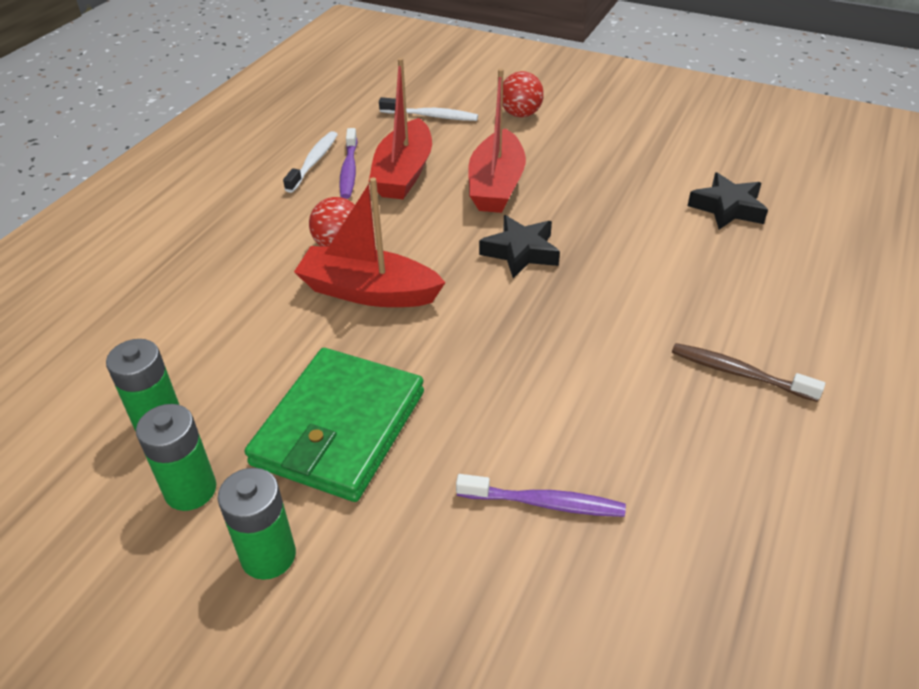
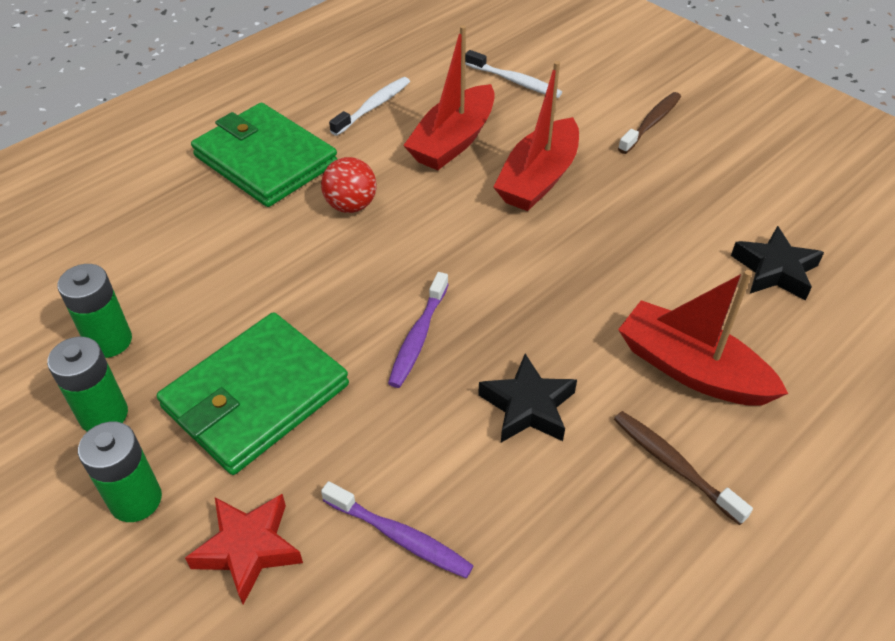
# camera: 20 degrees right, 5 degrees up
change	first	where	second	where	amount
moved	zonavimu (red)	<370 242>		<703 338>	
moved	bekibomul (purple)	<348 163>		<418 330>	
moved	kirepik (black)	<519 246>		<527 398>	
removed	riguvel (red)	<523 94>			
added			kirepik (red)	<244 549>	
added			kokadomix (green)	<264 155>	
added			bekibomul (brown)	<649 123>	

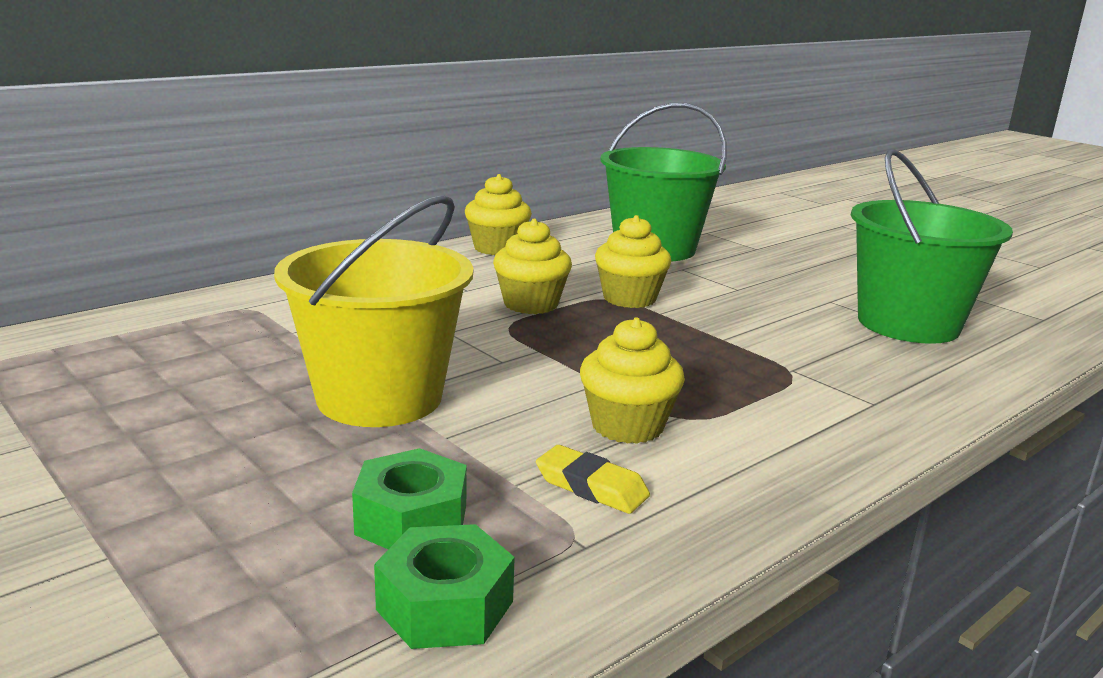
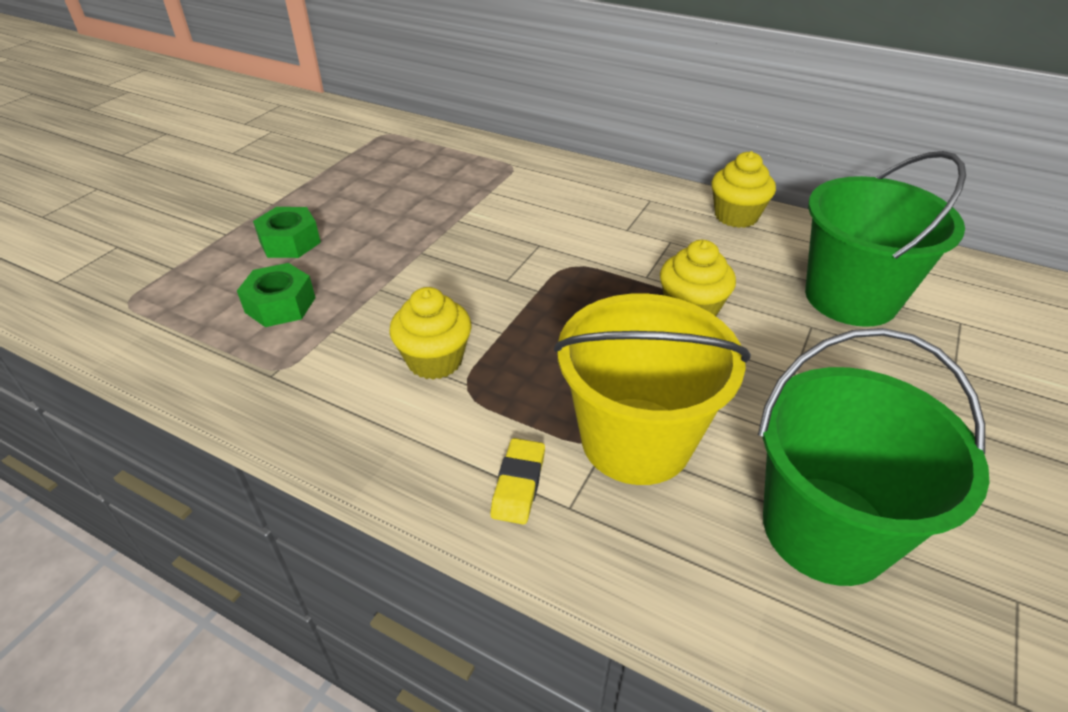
# camera: 70 degrees right, 20 degrees up
change	first	where	second	where	amount
moved	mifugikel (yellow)	<373 311>		<652 389>	
moved	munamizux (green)	<444 586>		<287 232>	
removed	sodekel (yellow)	<532 266>			
moved	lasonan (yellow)	<593 479>		<517 481>	

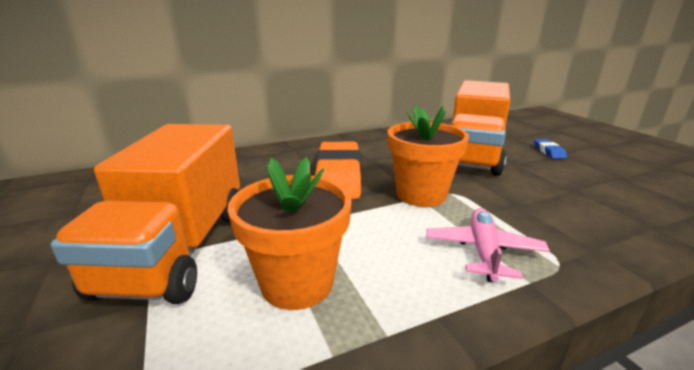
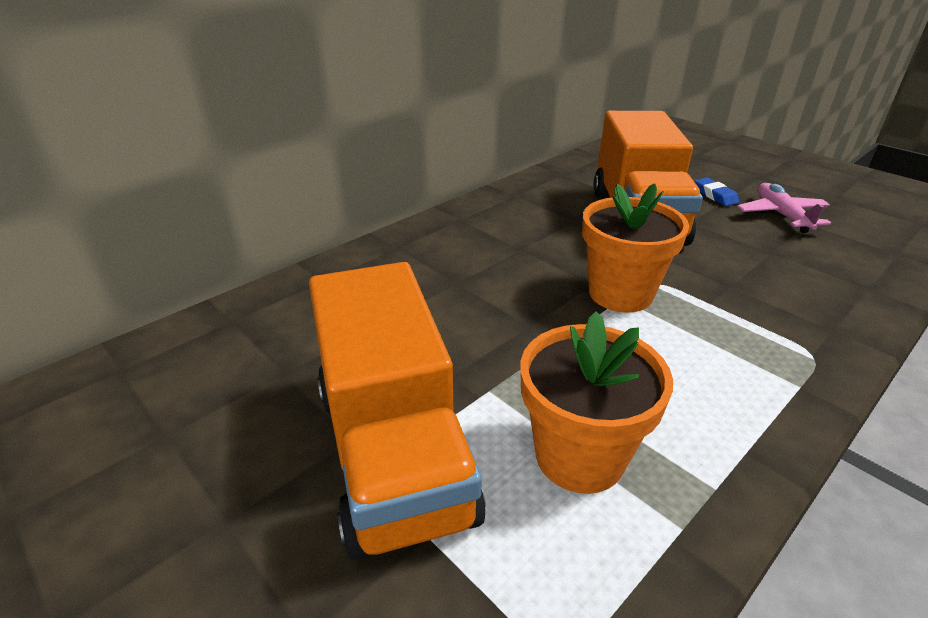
# camera: 20 degrees left, 10 degrees up
change	first	where	second	where	amount
removed	lasonan (orange)	<338 170>			
moved	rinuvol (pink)	<488 245>		<784 208>	

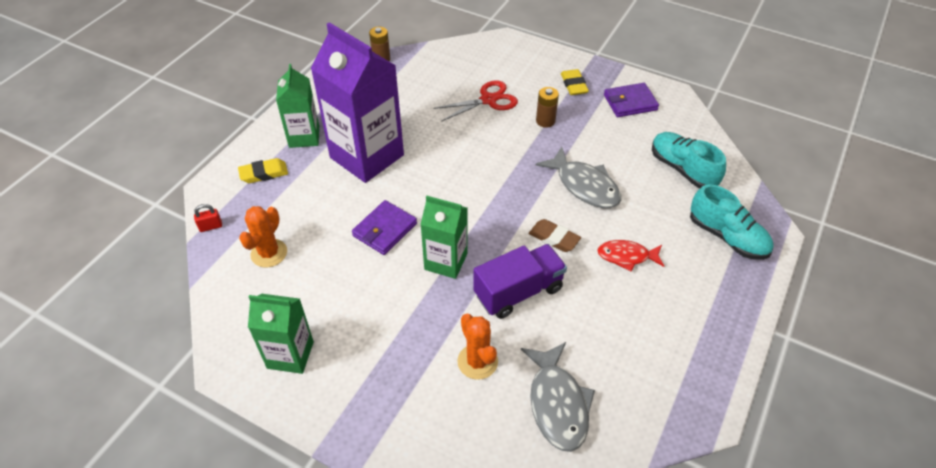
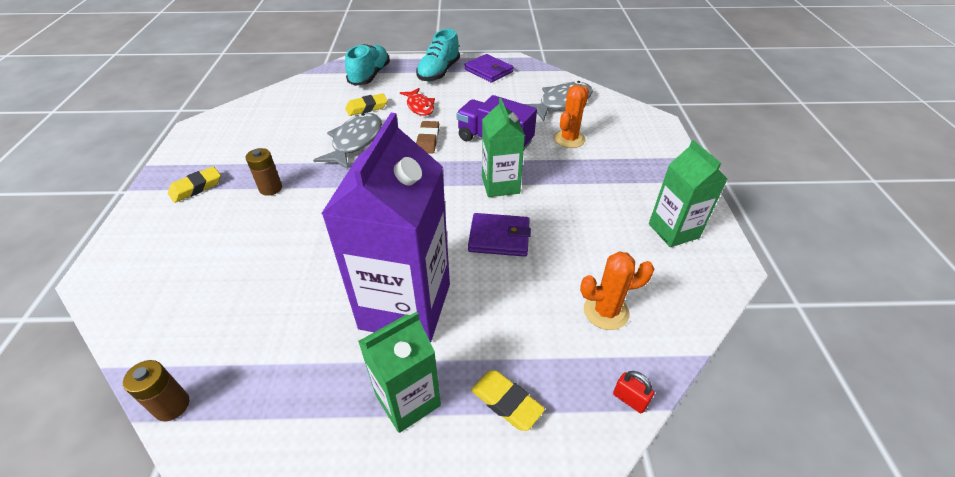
# camera: 120 degrees left, 5 degrees down
change	first	where	second	where	amount
removed	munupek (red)	<475 101>			
moved	kokadomix (purple)	<631 100>		<489 68>	
moved	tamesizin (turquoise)	<689 160>		<438 55>	
added			lasonan (yellow)	<366 104>	

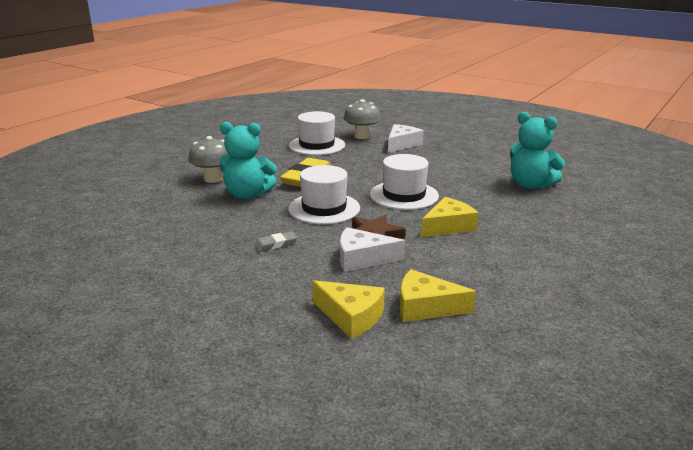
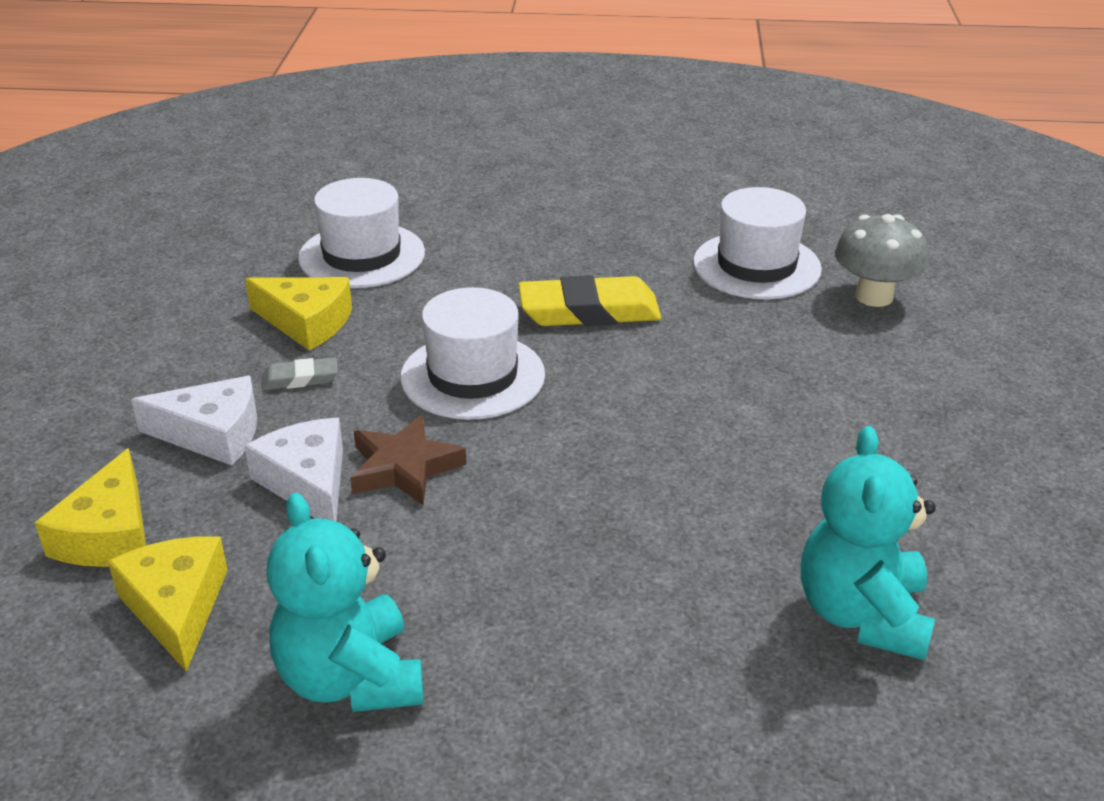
# camera: 60 degrees right, 10 degrees up
change	first	where	second	where	amount
removed	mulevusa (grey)	<208 159>			
moved	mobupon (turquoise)	<248 161>		<345 602>	
turned	lasonan (grey)	<276 241>		<300 373>	45 degrees counterclockwise
moved	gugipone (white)	<404 182>		<361 233>	
moved	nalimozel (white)	<406 138>		<194 420>	
moved	nalimozel (yellow)	<450 217>		<298 313>	

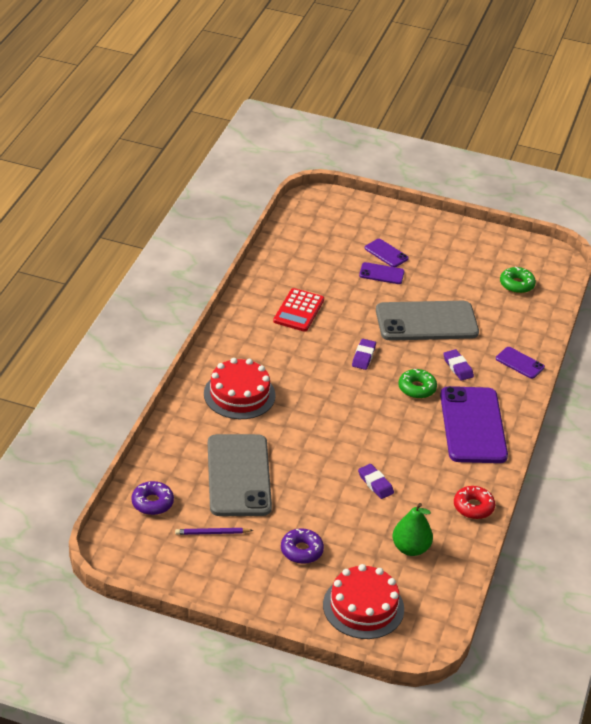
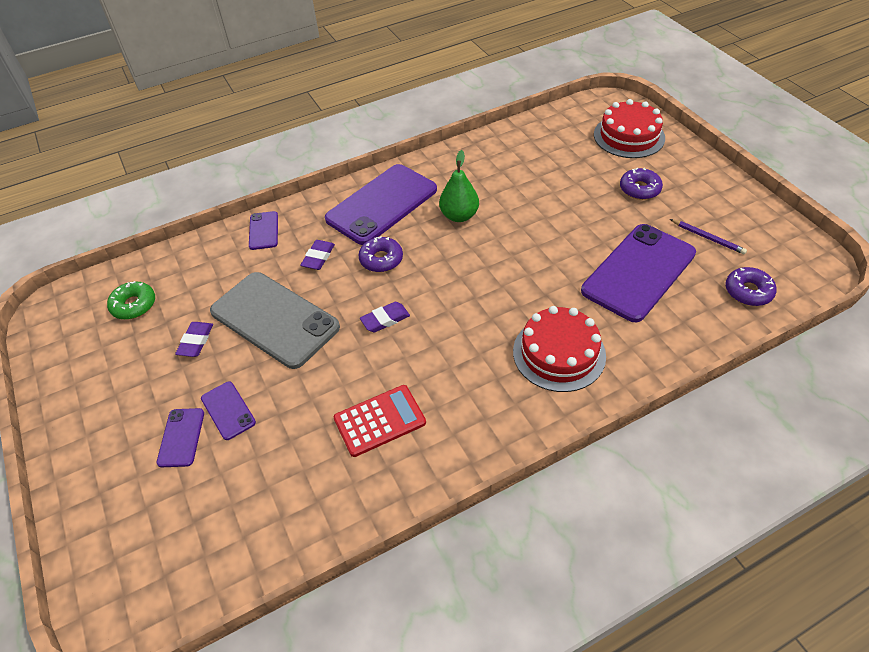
# camera: 130 degrees left, 10 degrees up
change	first	where	second	where	amount
recoloured	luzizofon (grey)	<240 475>	luzizofon (purple)	<638 273>	
moved	lasonan (purple)	<376 481>		<194 339>	
moved	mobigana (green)	<413 529>		<459 186>	
recoloured	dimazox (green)	<417 384>	dimazox (purple)	<380 254>	
removed	dimazox (red)	<474 502>			

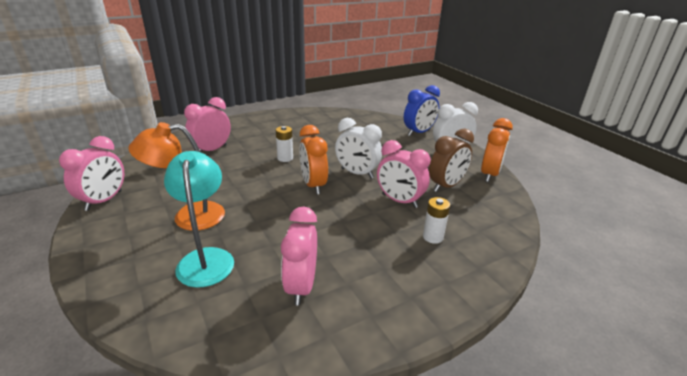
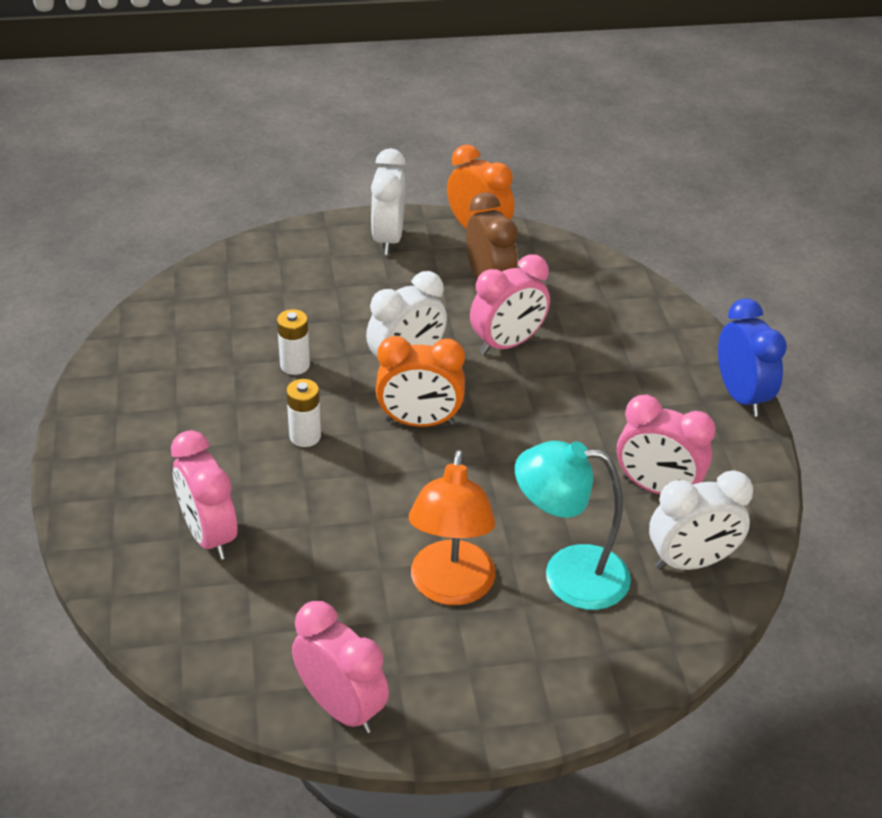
# camera: 70 degrees left, 10 degrees up
change	first	where	second	where	amount
moved	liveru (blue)	<422 110>		<752 358>	
moved	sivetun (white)	<436 220>		<293 342>	
added			liveru (white)	<701 520>	

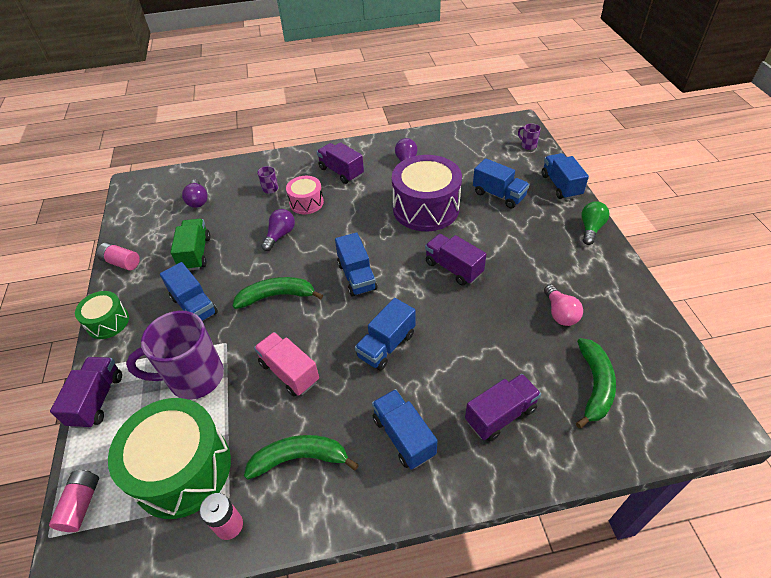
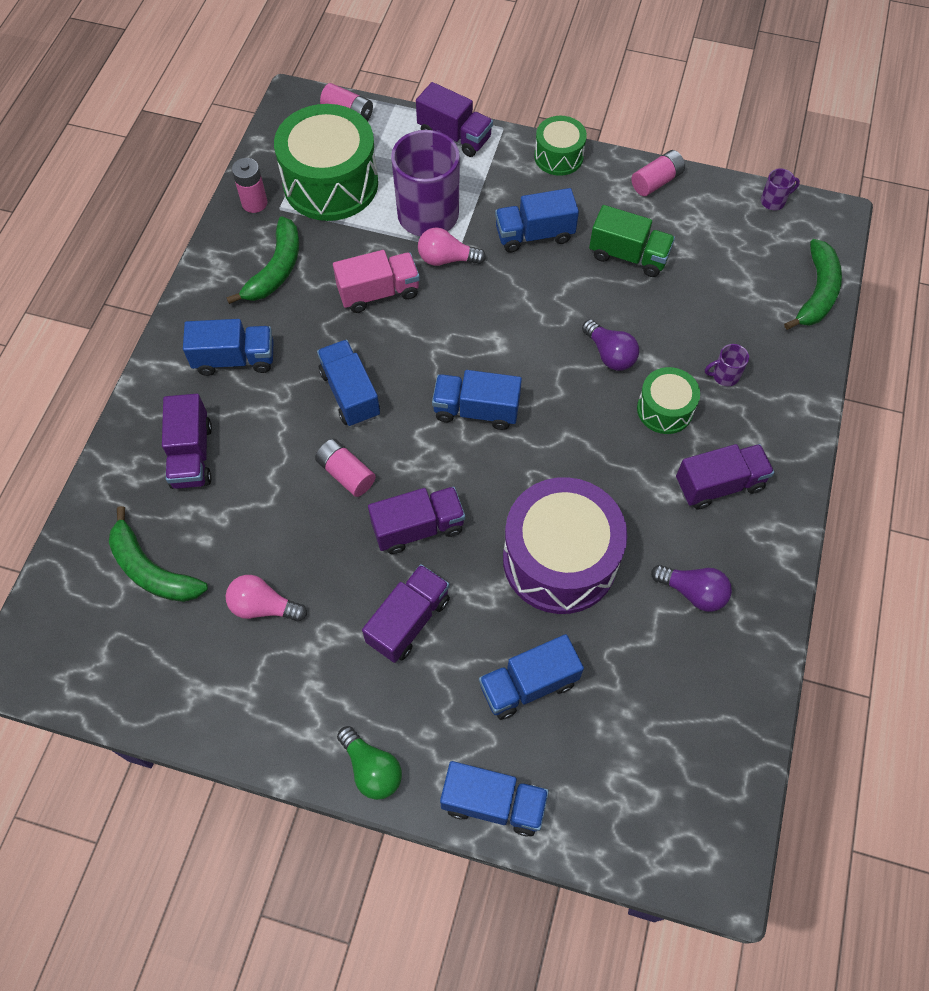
# camera: 115 degrees right, 15 degrees up
change	first	where	second	where	amount
removed	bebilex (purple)	<195 194>			
moved	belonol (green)	<277 293>		<813 284>	
recoloured	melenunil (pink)	<305 195>	melenunil (green)	<668 400>	
moved	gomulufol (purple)	<529 136>		<780 189>	
added			sivetun (pink)	<345 468>	
added			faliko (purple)	<406 613>	
added			bebilex (pink)	<452 246>	

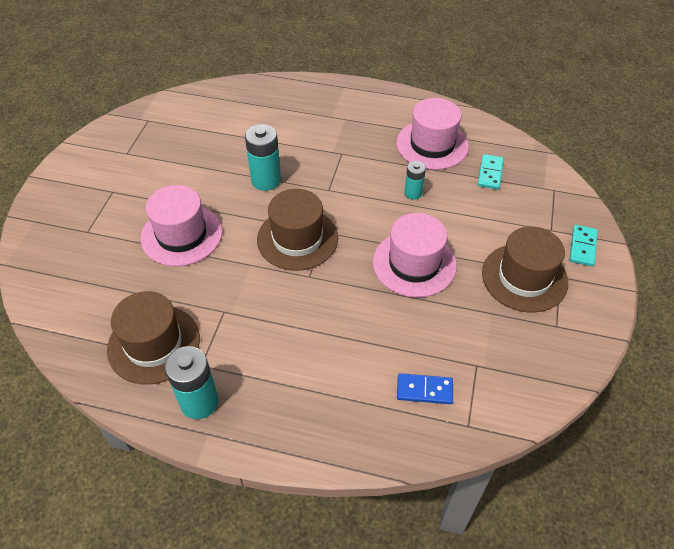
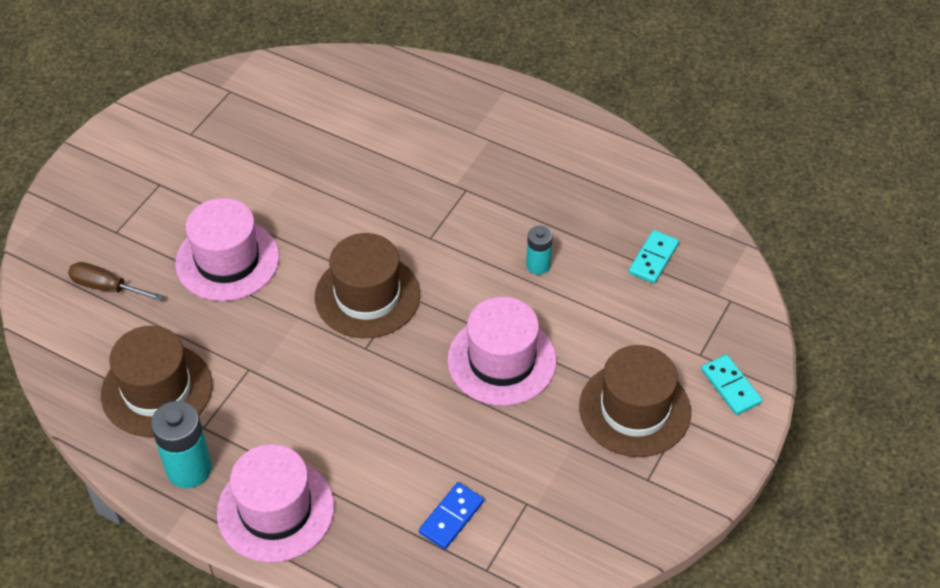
# camera: 15 degrees right, 0 degrees up
change	first	where	second	where	amount
removed	sivetun (turquoise)	<263 157>			
moved	gugipone (pink)	<433 134>		<275 503>	
turned	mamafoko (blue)	<425 388>		<451 515>	75 degrees counterclockwise
turned	mamafoko (turquoise)	<583 246>		<731 384>	60 degrees counterclockwise
added			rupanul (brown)	<115 281>	

